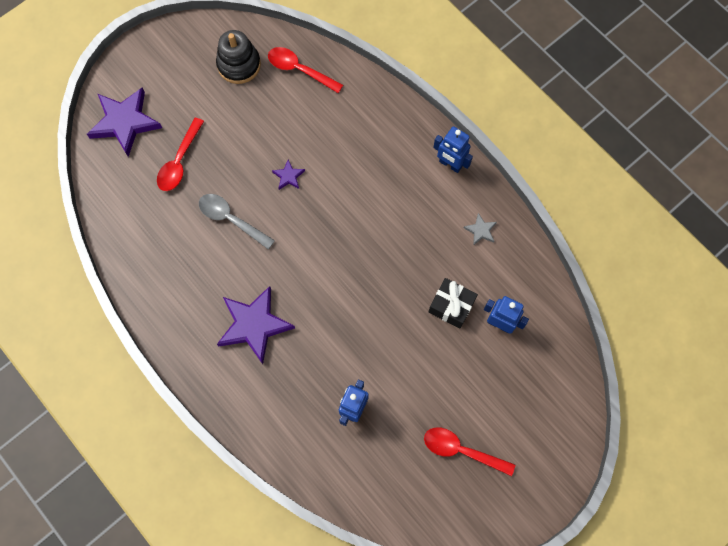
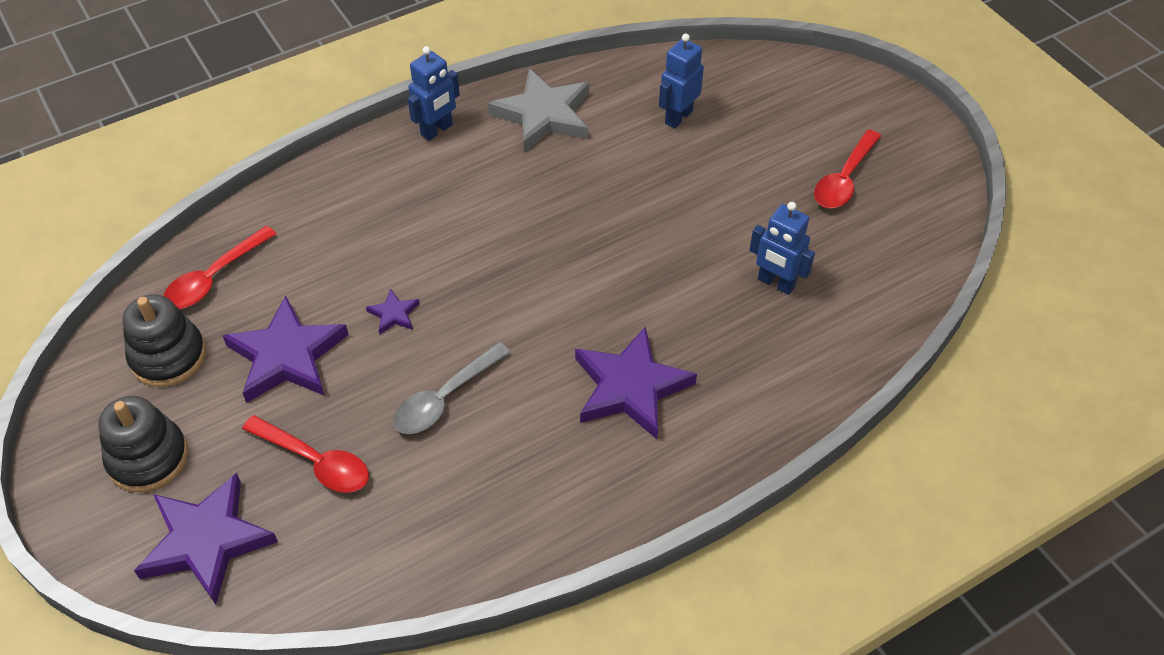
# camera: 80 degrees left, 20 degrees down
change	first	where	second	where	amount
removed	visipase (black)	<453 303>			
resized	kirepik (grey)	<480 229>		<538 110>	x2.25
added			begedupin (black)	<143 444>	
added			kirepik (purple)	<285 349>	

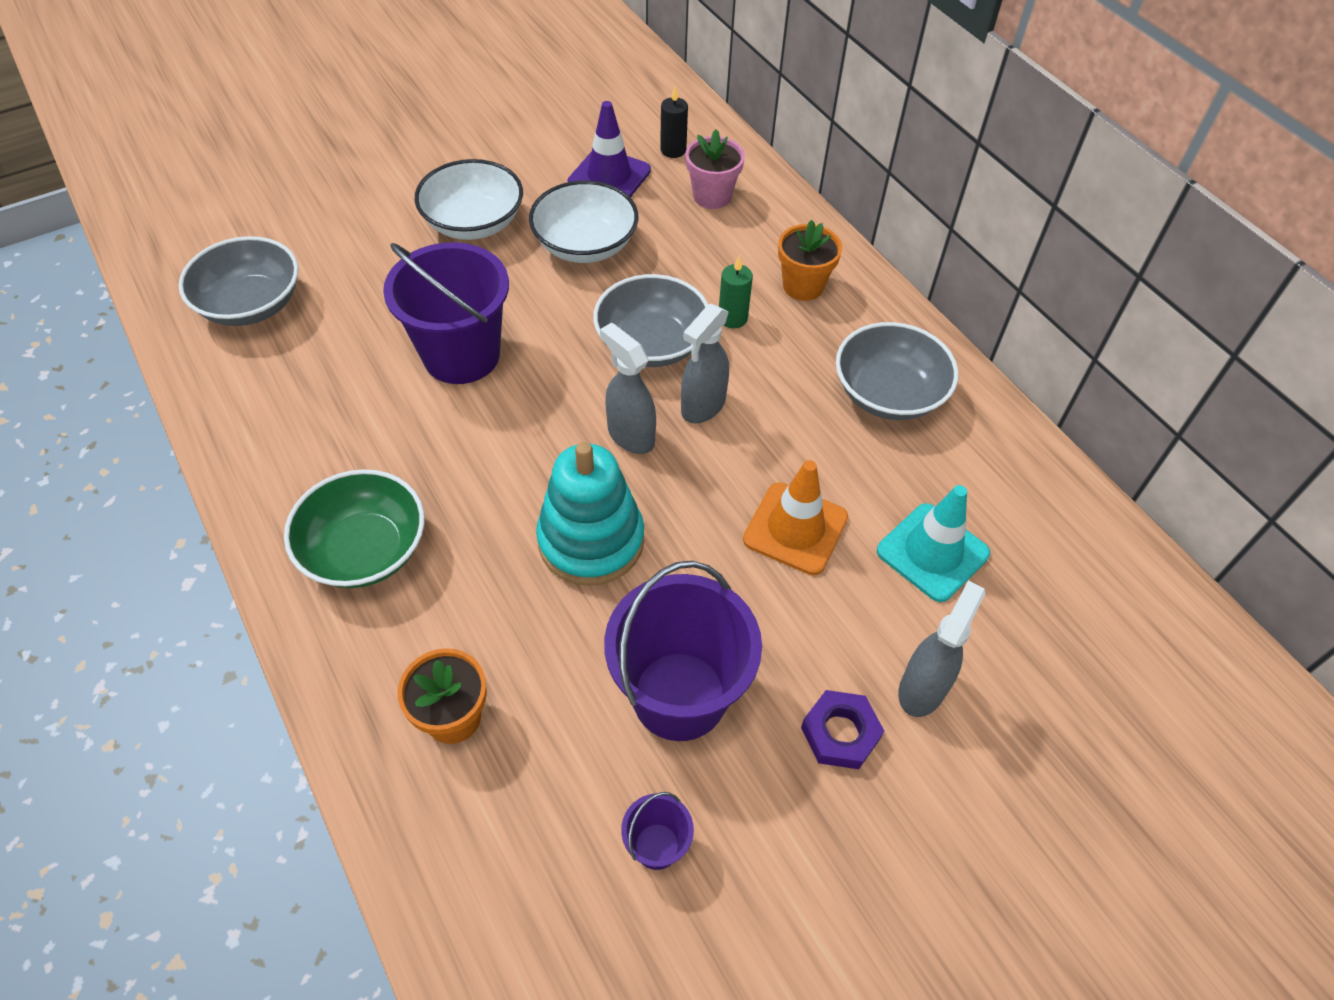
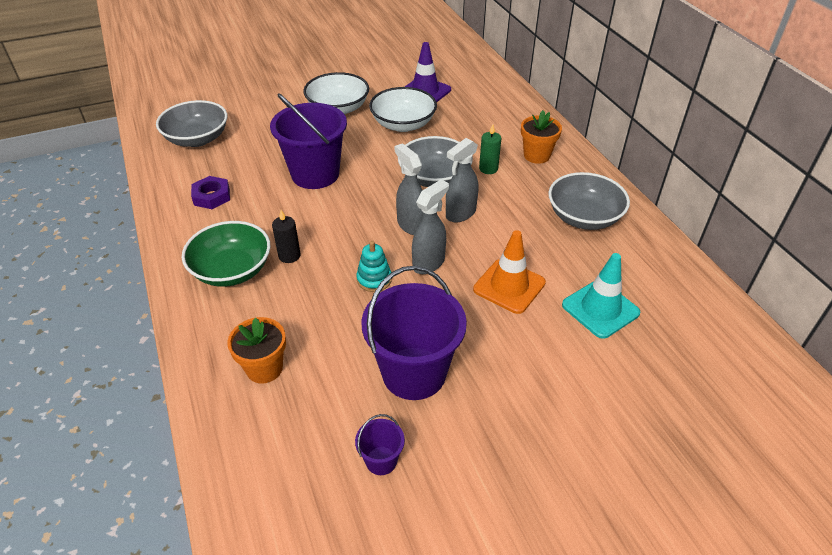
# camera: 10 degrees right, 10 degrees down
change	first	where	second	where	amount
resized	begedupin (turquoise)	<590 514>		<374 266>	x0.51
moved	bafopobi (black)	<674 122>		<286 236>	
removed	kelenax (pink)	<715 169>			
moved	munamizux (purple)	<842 729>		<210 192>	
moved	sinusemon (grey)	<941 648>		<430 227>	

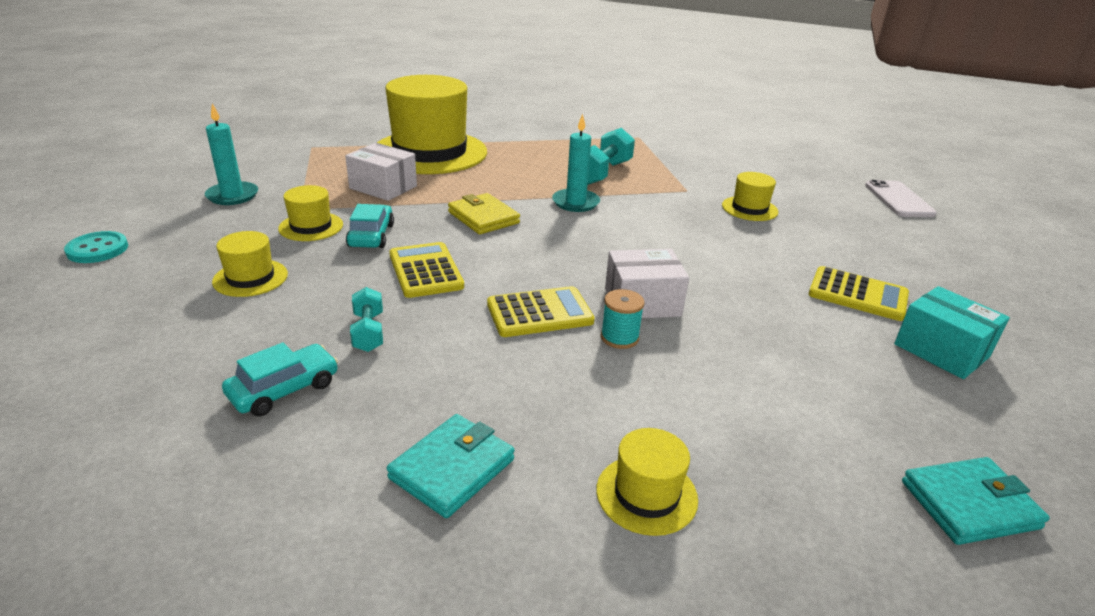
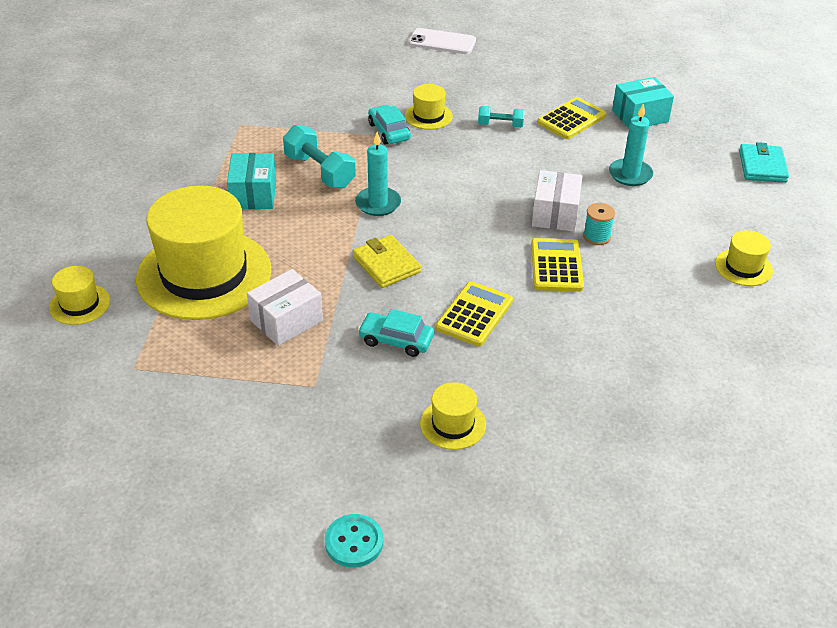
# camera: 70 degrees left, 10 degrees up
change	first	where	second	where	amount
moved	bafopobi (turquoise)	<231 154>		<631 145>	
moved	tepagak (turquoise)	<280 379>		<389 124>	
moved	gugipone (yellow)	<310 213>		<79 295>	
moved	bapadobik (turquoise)	<366 319>		<501 117>	
removed	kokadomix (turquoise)	<451 466>			
turned	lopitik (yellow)	<426 270>		<474 314>	120 degrees clockwise
turned	kokadomix (yellow)	<484 213>		<386 261>	75 degrees clockwise
added			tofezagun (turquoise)	<251 181>	

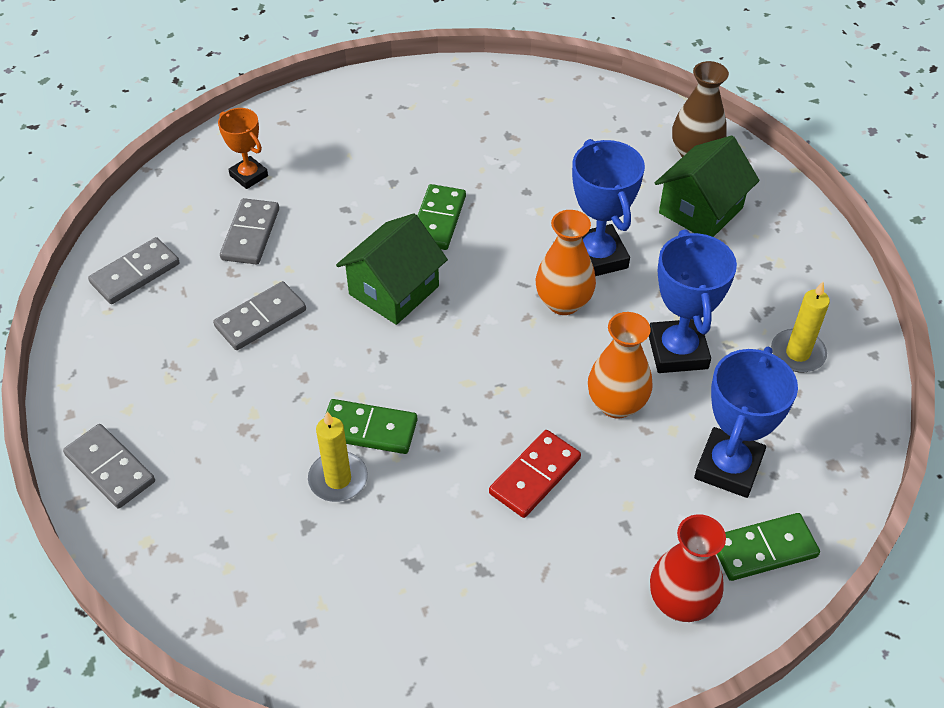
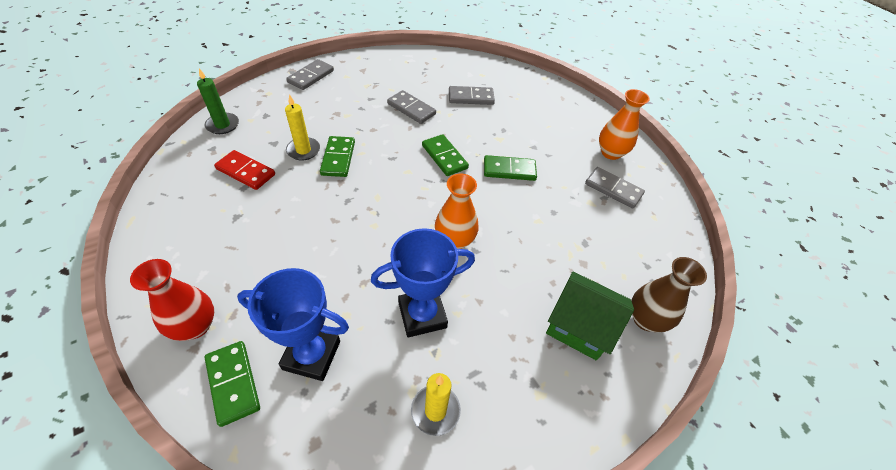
# camera: 75 degrees right, 0 degrees up
change	first	where	second	where	amount
moved	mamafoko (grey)	<134 270>		<615 188>	
removed	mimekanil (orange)	<243 148>			
replaced	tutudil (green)	<392 269>	mamafoko (green)	<445 155>	
moved	mamafoko (red)	<535 474>		<244 170>	
removed	mimekanil (blue)	<608 207>			
moved	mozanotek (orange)	<620 365>		<624 124>	
added			bafopobi (green)	<218 101>	

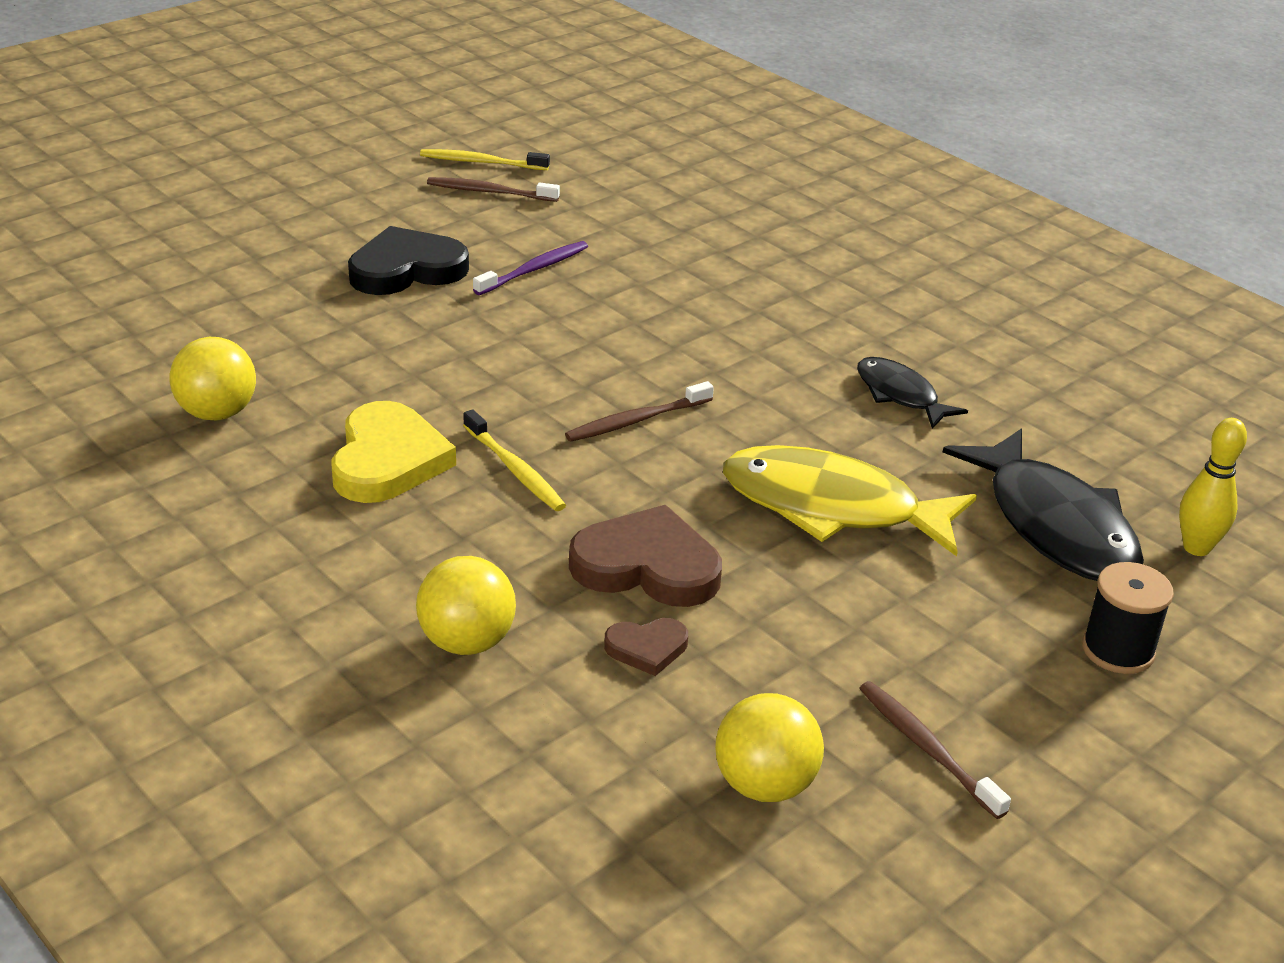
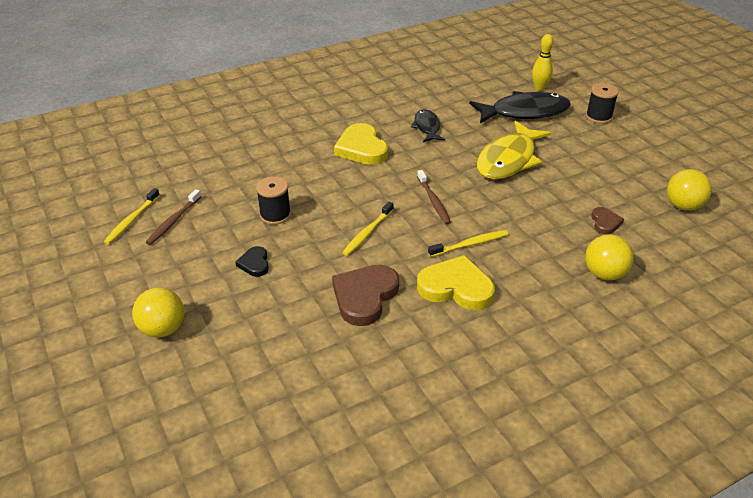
# camera: 75 degrees left, 5 degrees up
change	first	where	second	where	amount
moved	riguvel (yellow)	<213 378>		<158 312>	
resized	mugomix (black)	<408 260>		<252 261>	x0.52
replaced	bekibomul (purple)	<530 268>	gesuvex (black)	<273 201>	
moved	mugomix (brown)	<645 556>		<365 295>	
turned	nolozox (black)	<912 393>		<428 125>	105 degrees clockwise
removed	bekibomul (brown)	<935 750>			
added			mugomix (yellow)	<361 144>	
added			bekibomul (yellow)	<368 229>	

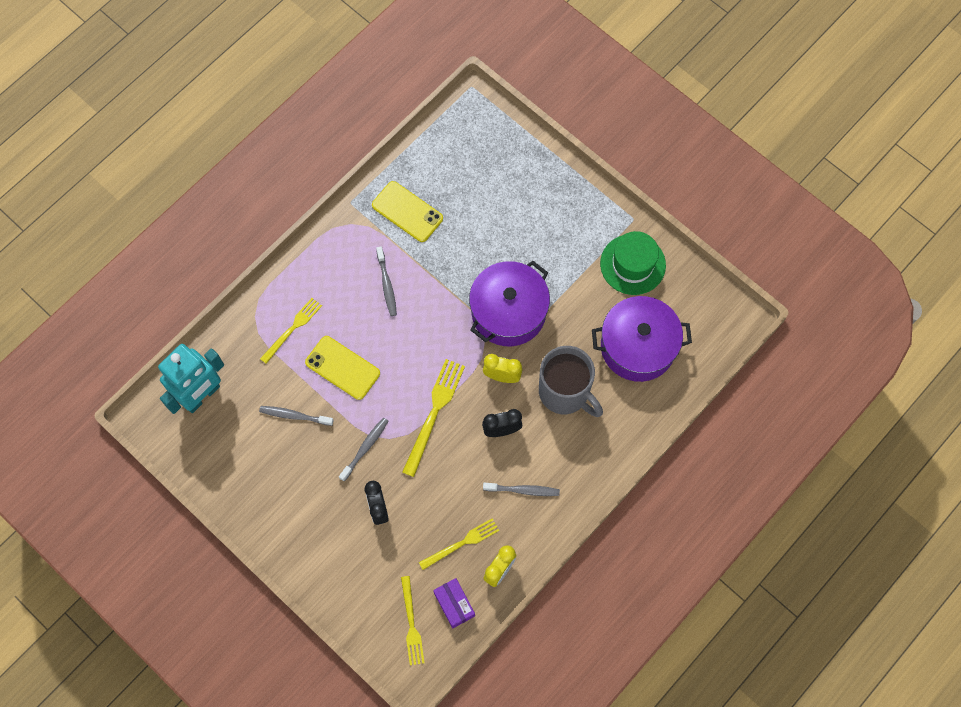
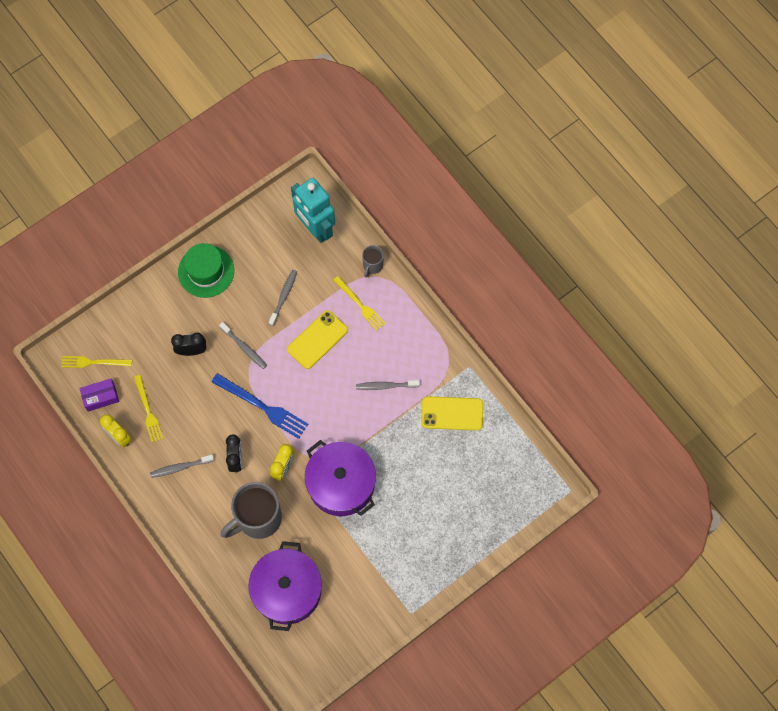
# camera: 100 degrees right, 0 degrees up
change	first	where	second	where	amount
turned	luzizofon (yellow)	<407 211>		<452 413>	45 degrees clockwise
recoloured	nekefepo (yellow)	<433 418>	nekefepo (blue)	<259 406>	
turned	bekibomul (grey)	<521 489>		<182 466>	60 degrees clockwise
moved	gugipone (green)	<633 263>		<206 270>	
added			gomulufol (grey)	<373 261>	

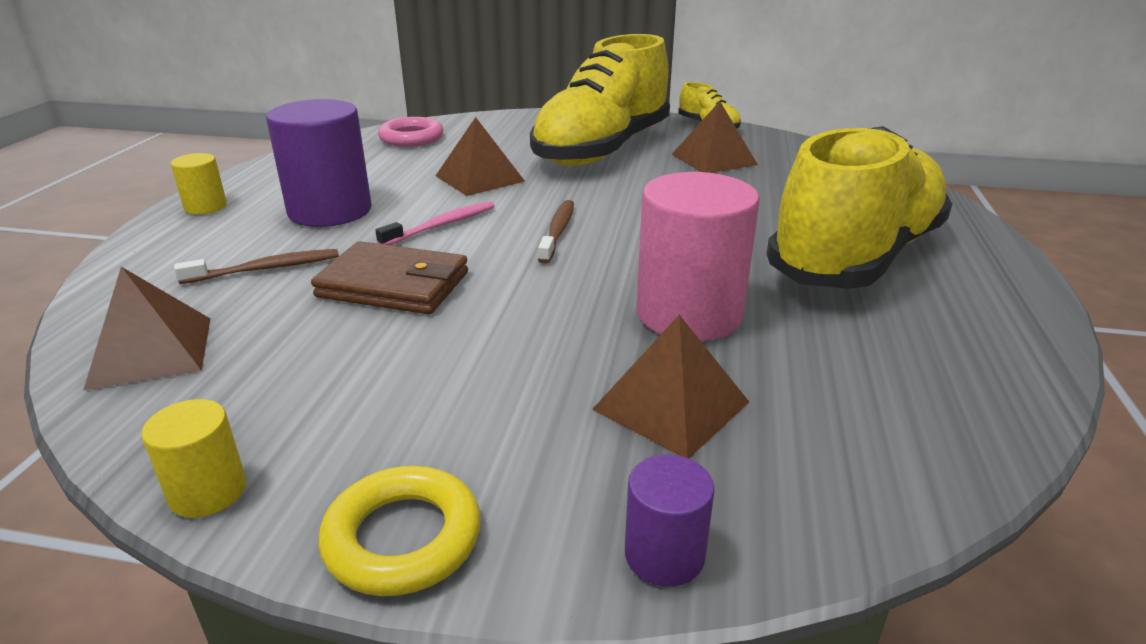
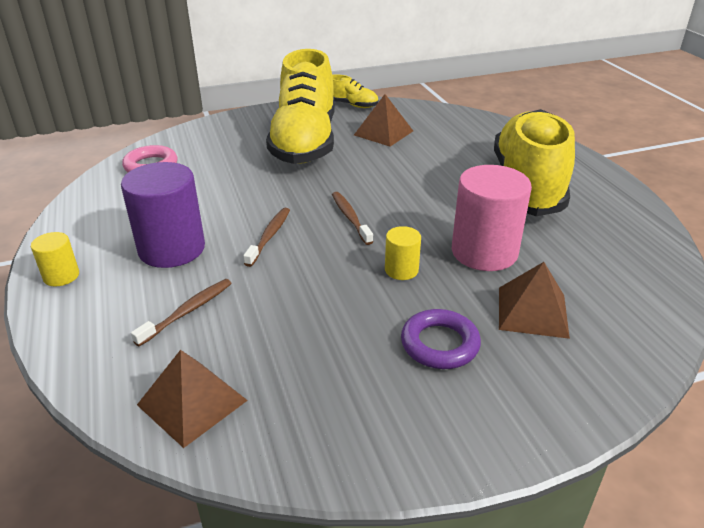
# camera: 30 degrees left, 5 degrees up
change	first	where	second	where	amount
moved	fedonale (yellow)	<193 458>		<403 253>	
removed	kokadomix (brown)	<389 277>			
removed	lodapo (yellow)	<399 531>			
recoloured	bekibomul (pink)	<435 223>	bekibomul (brown)	<266 237>	
removed	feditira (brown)	<480 156>			
removed	fedonale (purple)	<670 520>			
added			lodapo (purple)	<441 339>	

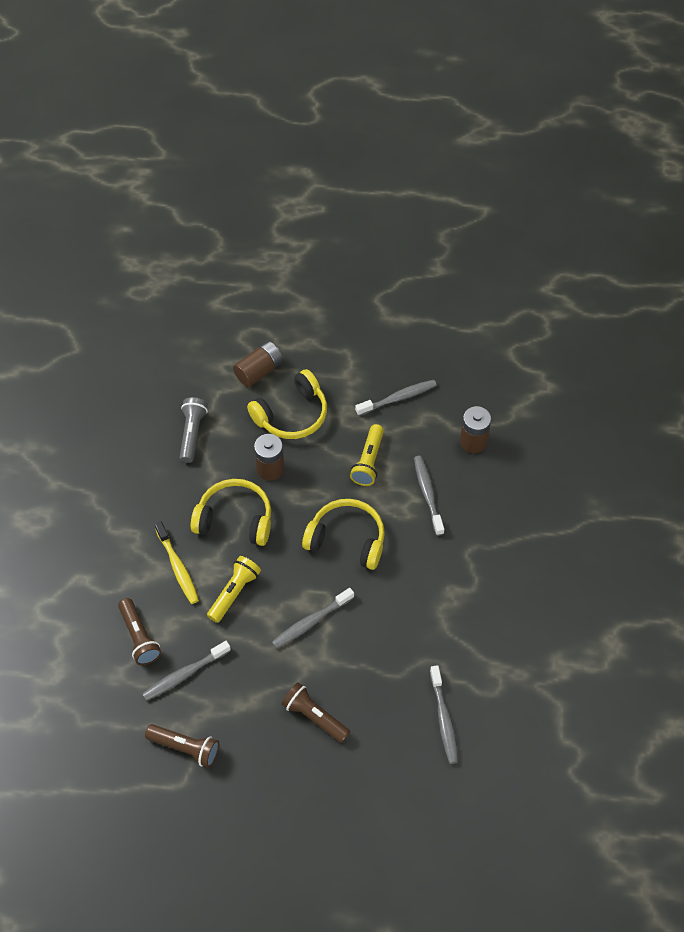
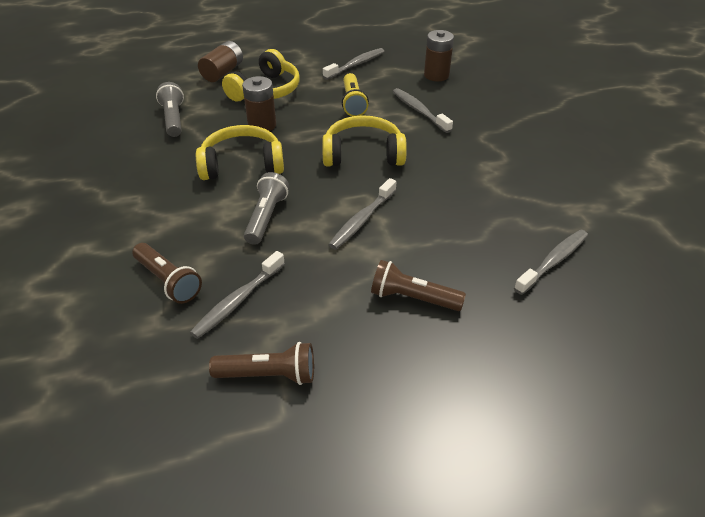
# camera: 20 degrees left, 15 degrees down
change	first	where	second	where	amount
removed	bekibomul (yellow)	<177 562>			
recoloured	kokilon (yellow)	<234 589>	kokilon (grey)	<266 208>	
turned	bekibomul (grey)	<444 714>		<551 262>	105 degrees counterclockwise

